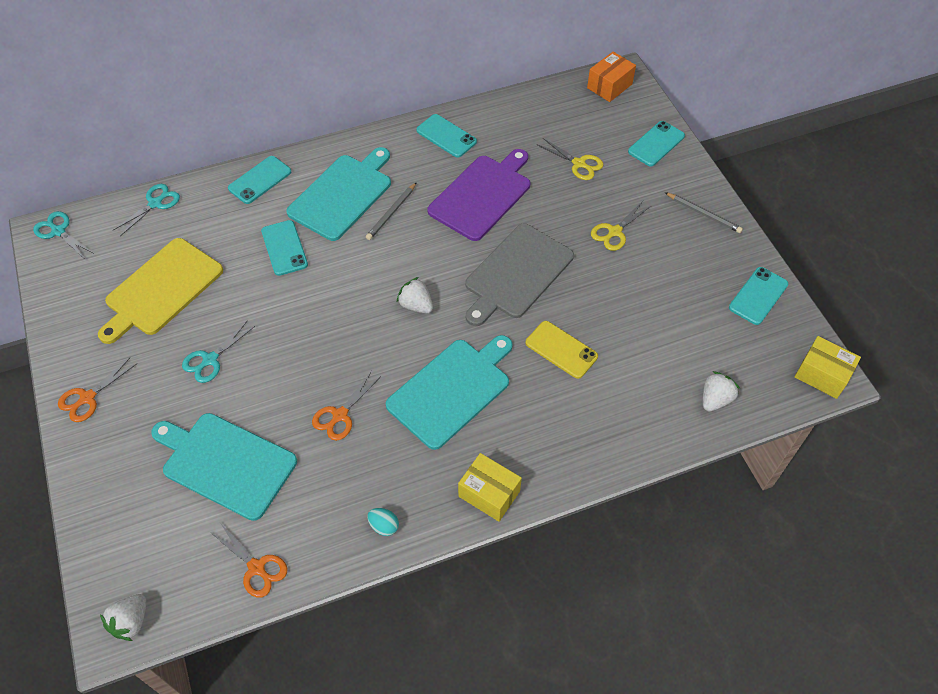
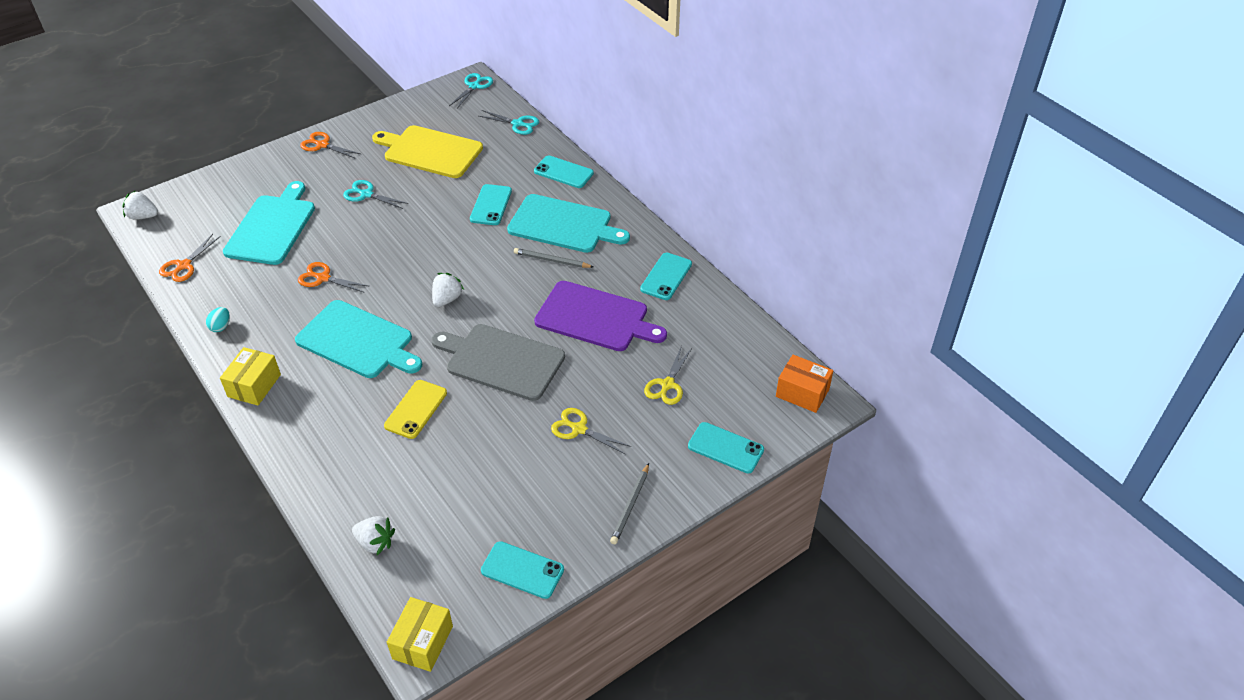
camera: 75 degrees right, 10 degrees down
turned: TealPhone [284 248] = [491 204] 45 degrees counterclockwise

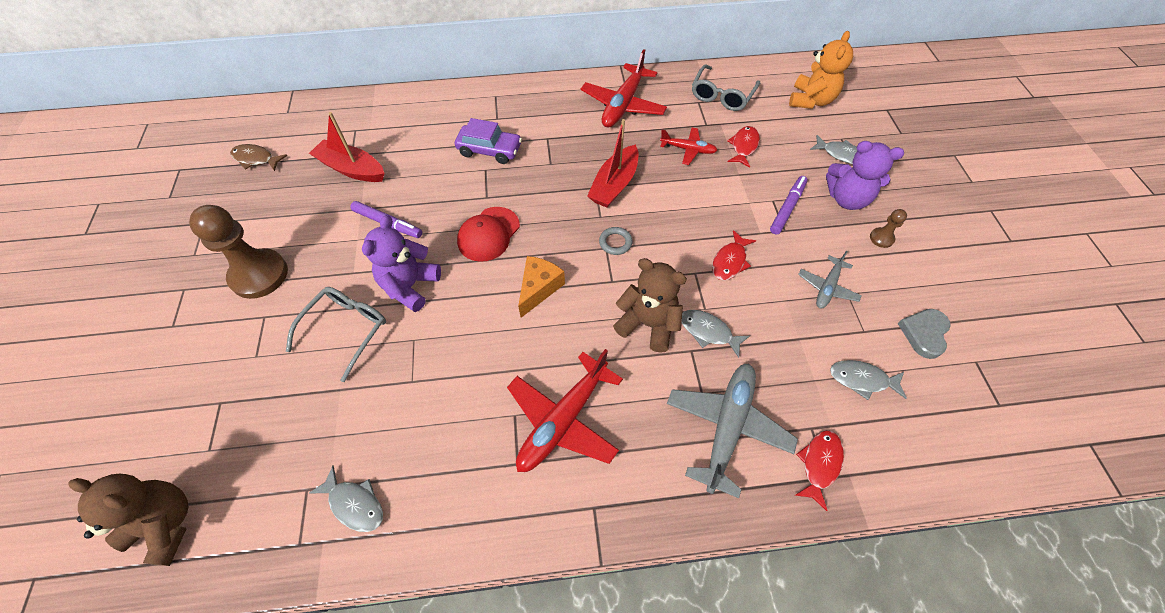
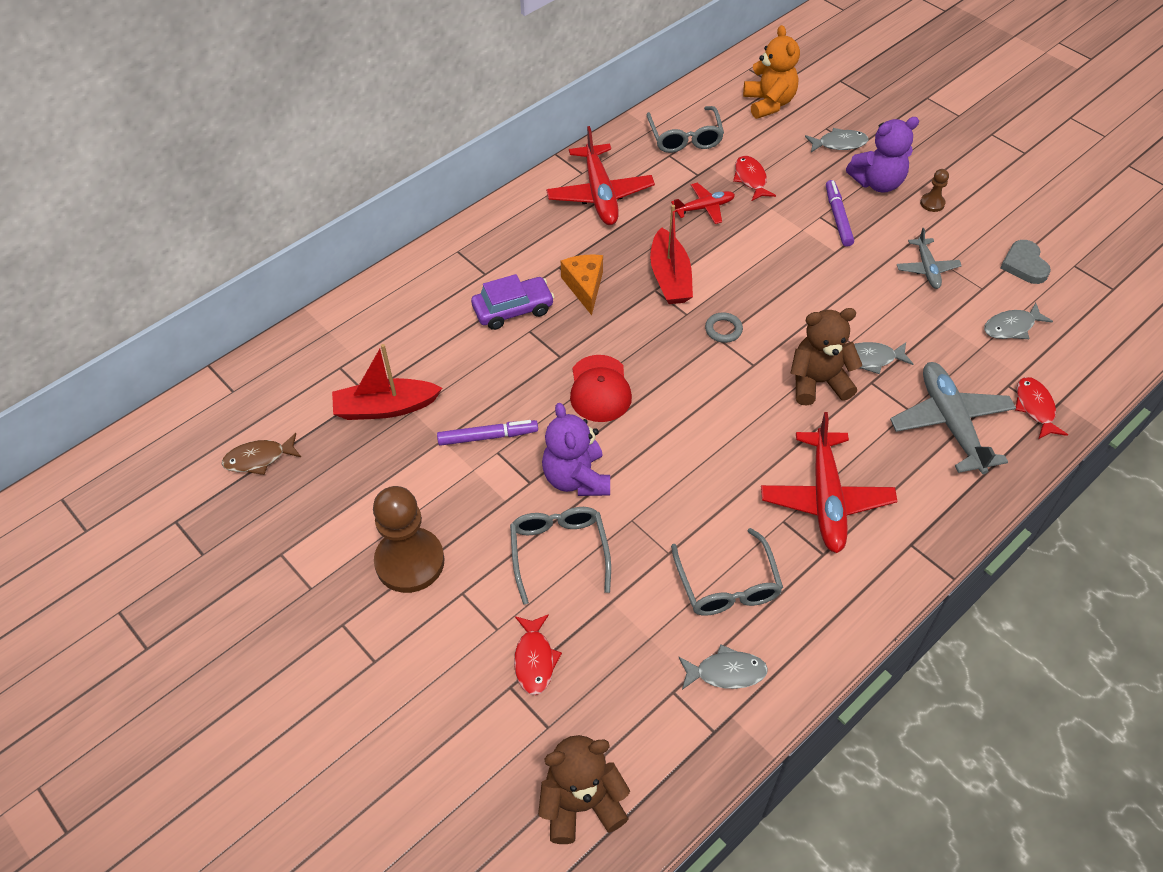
camera: 35 degrees left, 5 degrees down
added: AshGreyGlasses [727 572]
moved: OrangeCheese [541 287] to [582 285]; CrimsonFish [734 255] to [538 654]

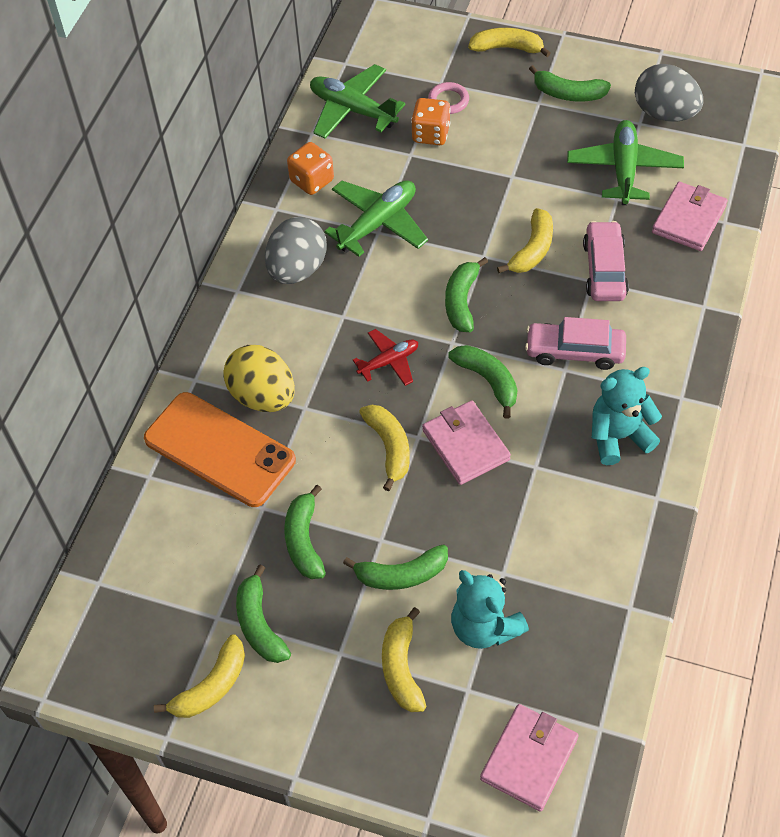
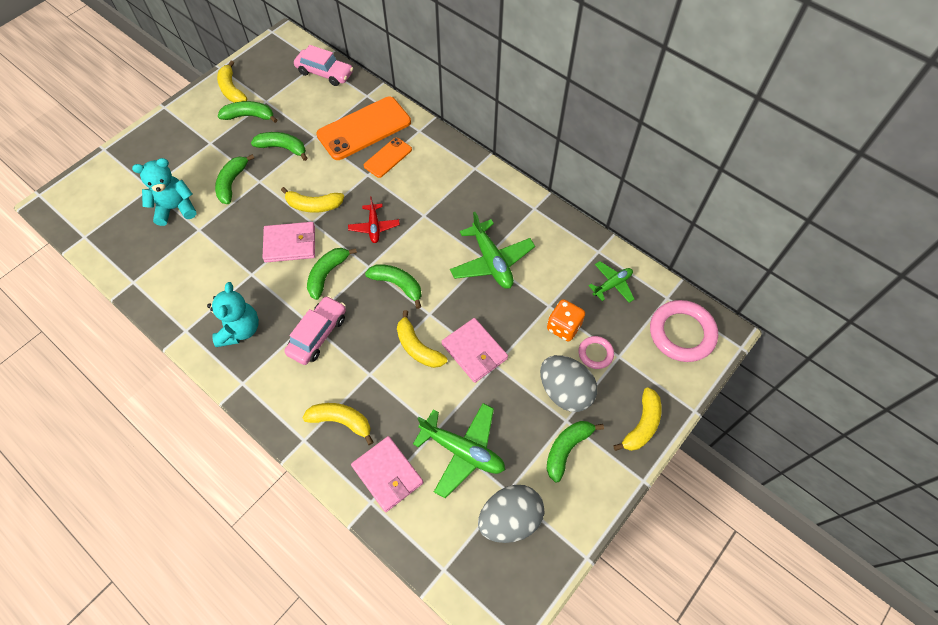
camera: 110 degrees right, 5 degrees up
removed: OrangeDice [310 168]
added: PinkTorus [684 331]
moved: AshGreyEggShape [296 250] to [568 383]; GoldenToyBanana [404 659] to [338 424]; PinkBillfold [529 758] to [474 350]; PinkCar [606 261] to [323 65]
replaced: GoldenEggShape [259 378] to OrangePhone [388 158]
turned: LeafGreenToyBanana [482 382] = [332 274] 135 degrees clockwise
resized: LeafGreenPlane [358 101] = [611 282] x0.59

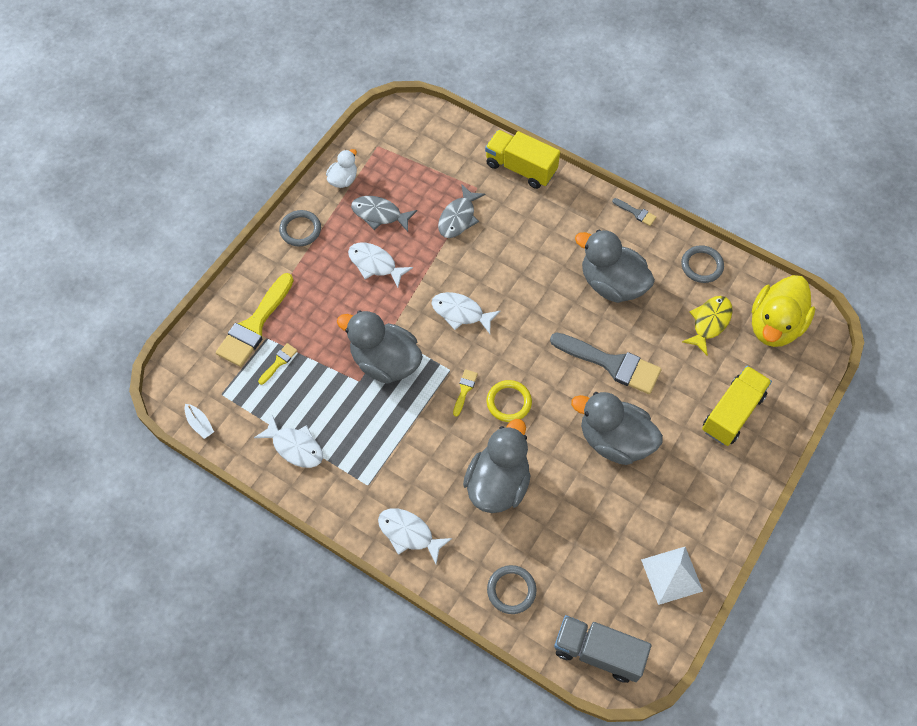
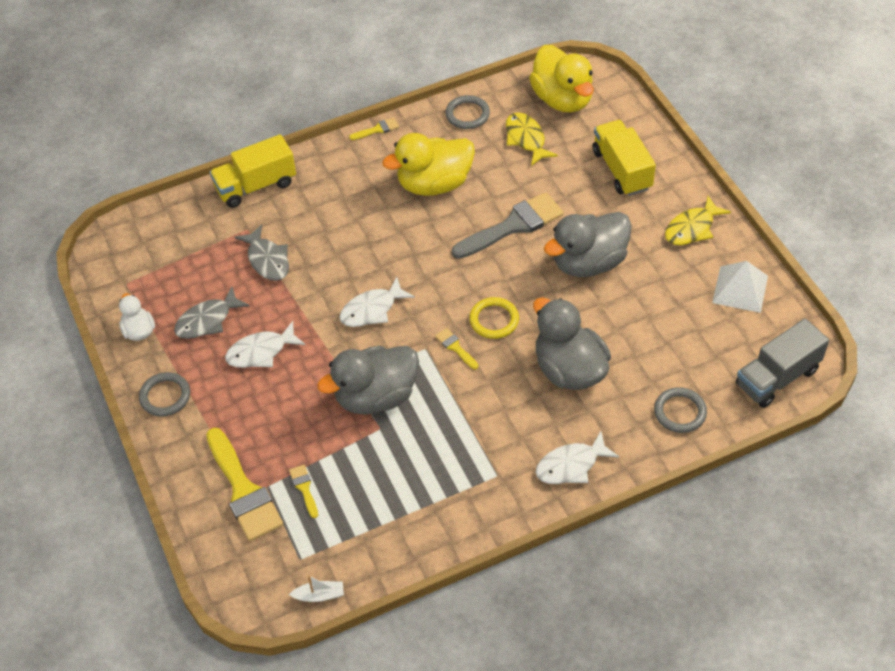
camera: 55 degrees left, 10 degrees down
removed: SnowWhiteFish [288 441]
added: GoldenFish [698 220]
recoloured: AshGreyDuck [615 266] to GoldenDuck [428 164]; AshGreyBrush [634 212] to GoldenBrush [374 129]

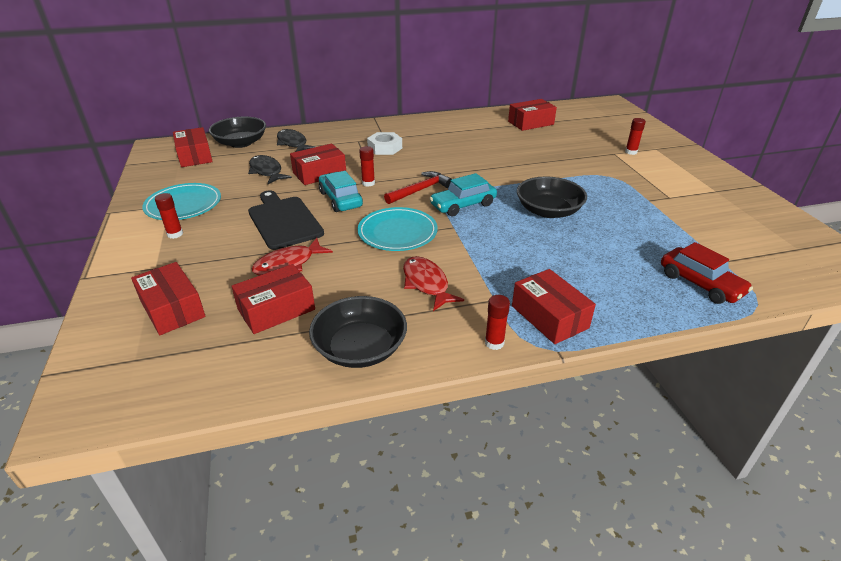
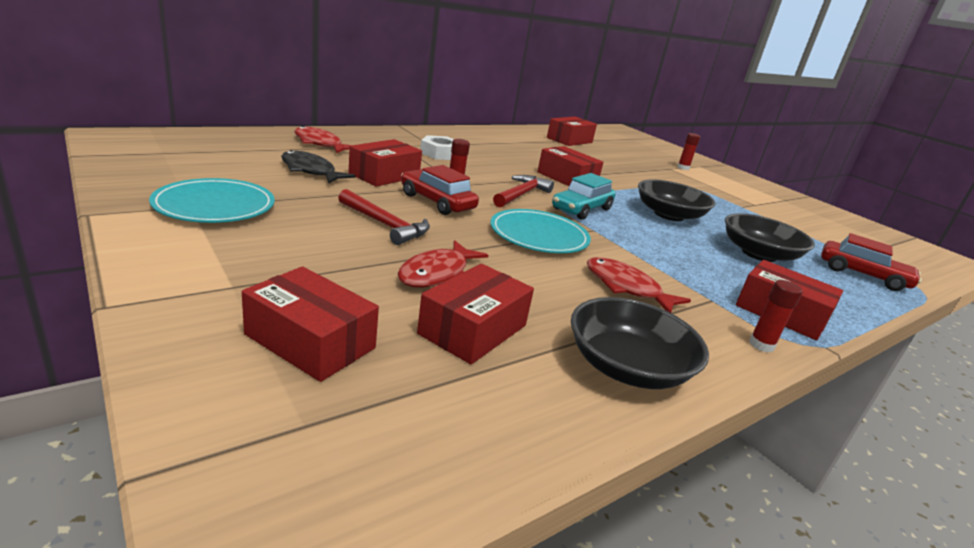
camera: 25 degrees left, 10 degrees down
removed: CrimsonGlueStick [169 216]
moved: CrimsonBox [193 147] to [570 166]; BlackBowl [237 132] to [770 237]
replaced: BlackCuttingBoard [286 220] to CrimsonCarpenter'sHammer [384 217]
recoloured: BlackFish [296 140] to CrimsonFish [322 139]; TealCar [341 191] to CrimsonCar [440 190]

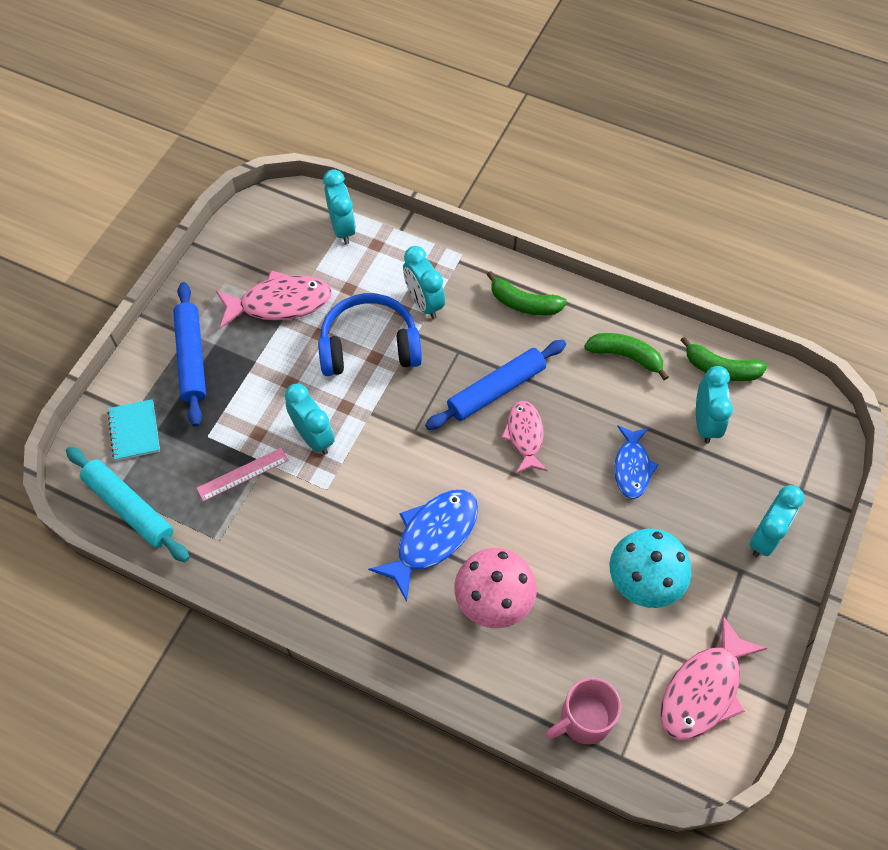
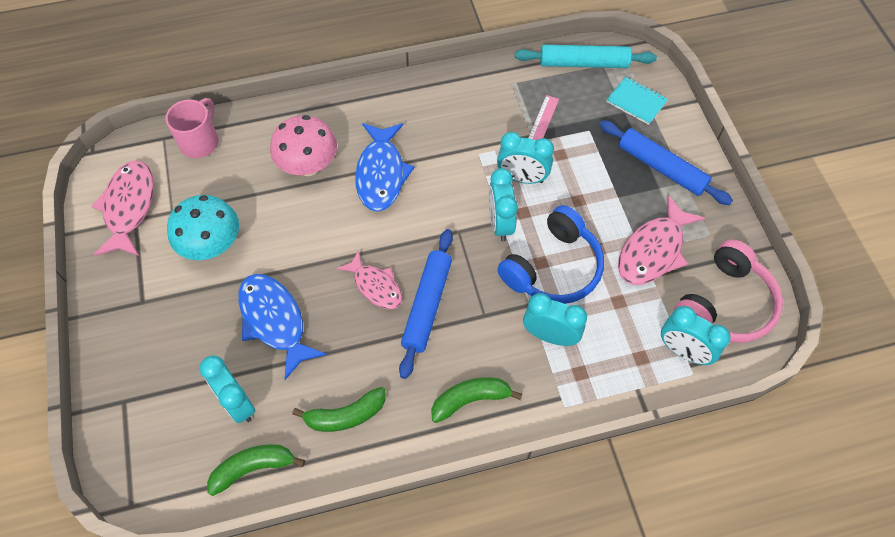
camera: 140 degrees right, 0 degrees up
added: PinkHeadset [728 291]
moved: TealBedsideClock [776 521] to [503 205]
resized: RoyalBlueFish [636 462] = [282 327] x1.53

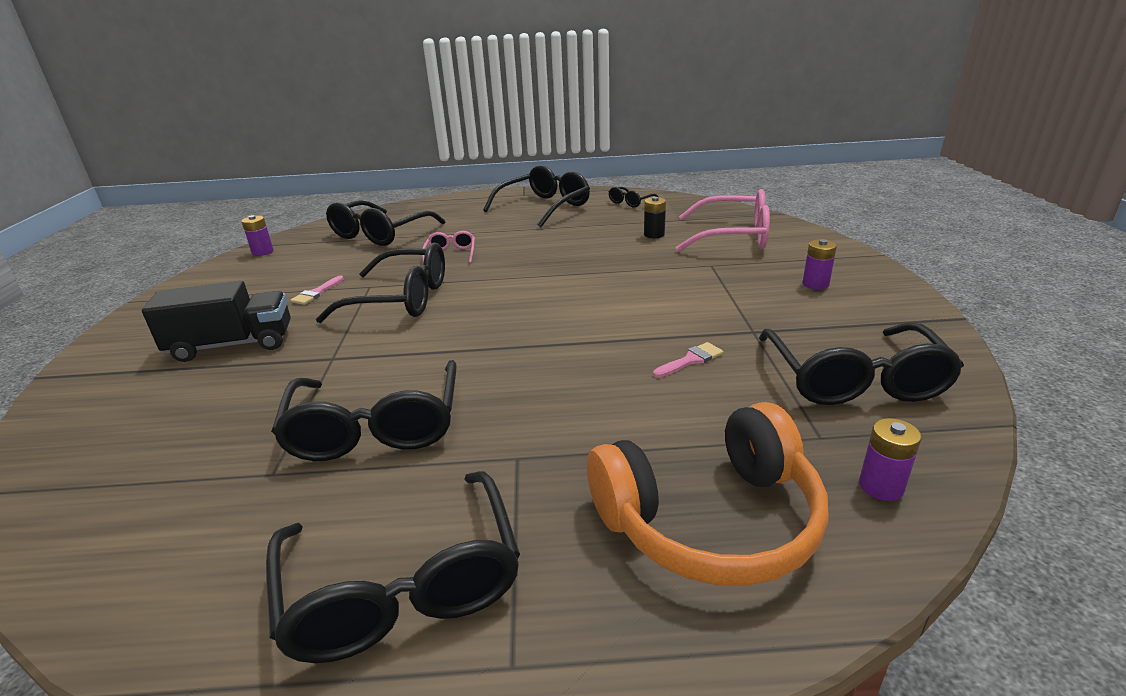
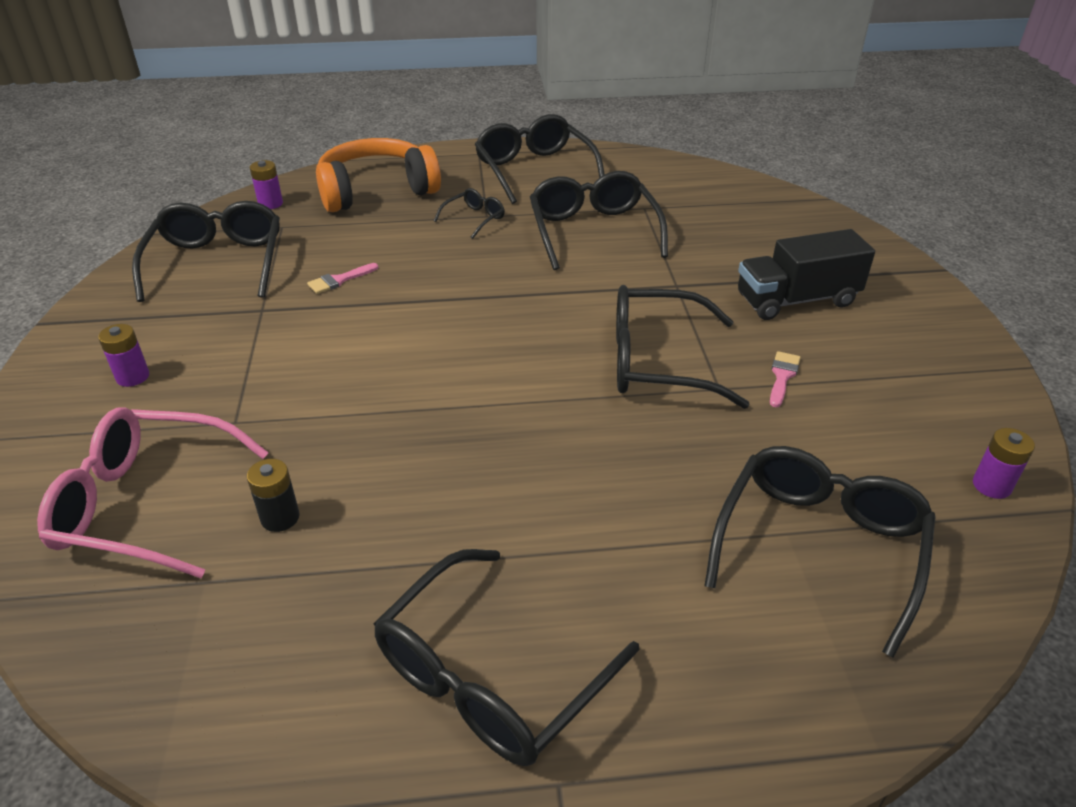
camera: 175 degrees right, 10 degrees up
removed: PinkGlasses [448 247]
moved: BlackGlasses [634 197] to [469 213]

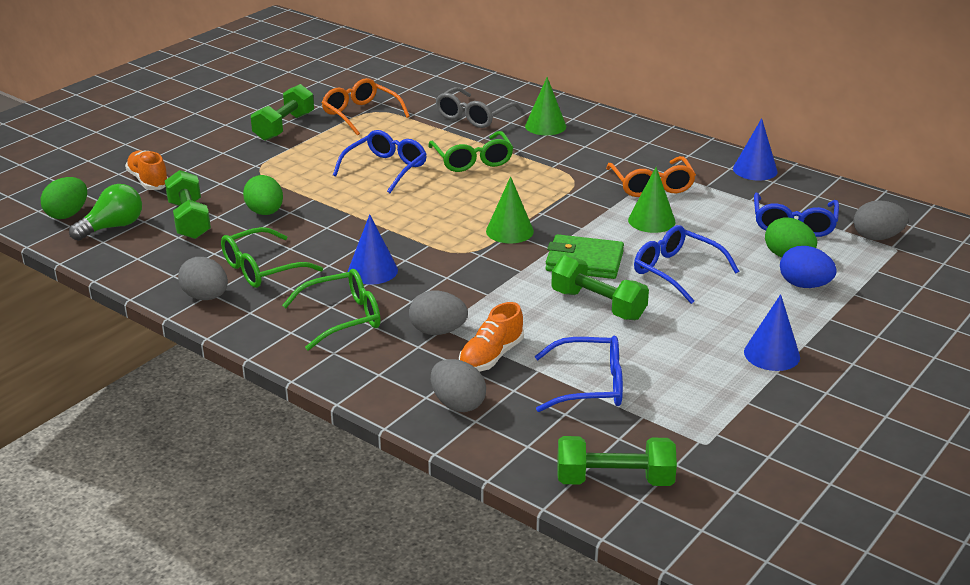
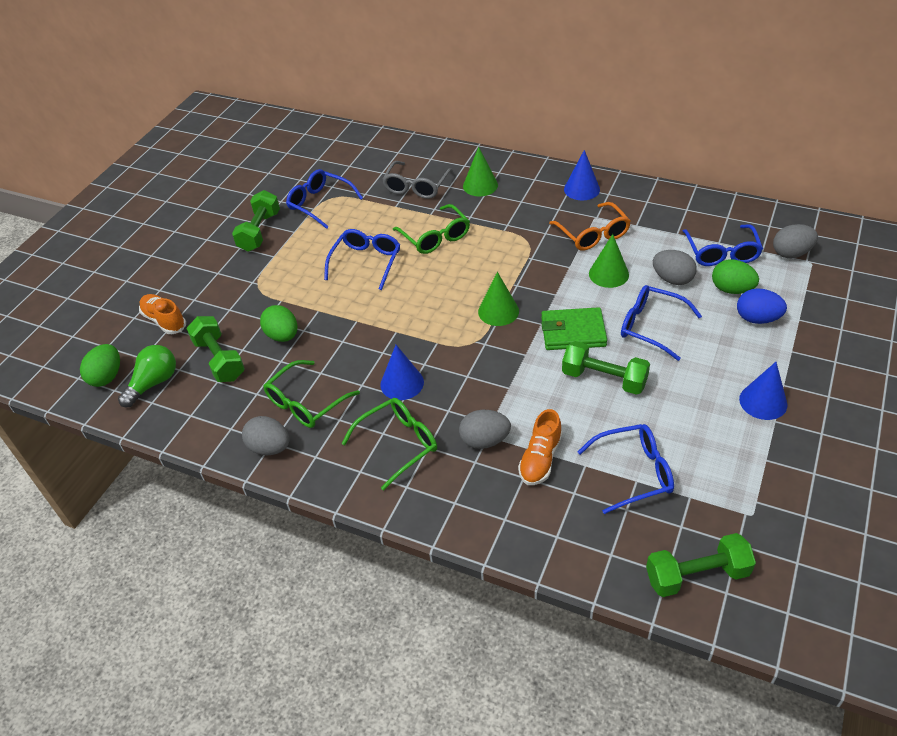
camera: 10 degrees left, 15 degrees up
moved: AshGreyEggShape [458 385] to [675 267]; RoyalBlueCone [755 149] to [582 175]
recoloured: OrangeGlasses [366 107] to RoyalBlueGlasses [324 199]

